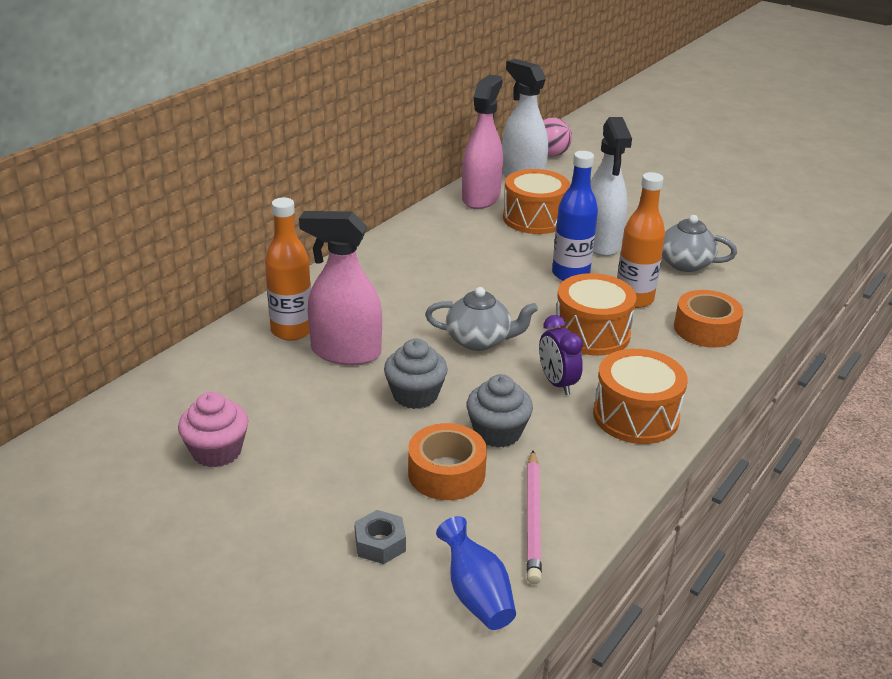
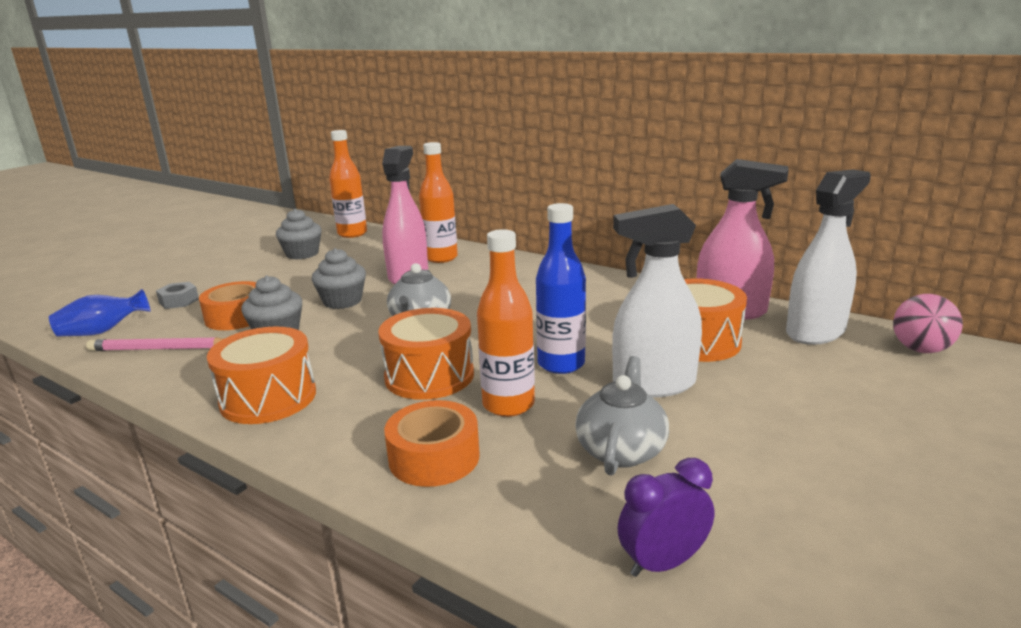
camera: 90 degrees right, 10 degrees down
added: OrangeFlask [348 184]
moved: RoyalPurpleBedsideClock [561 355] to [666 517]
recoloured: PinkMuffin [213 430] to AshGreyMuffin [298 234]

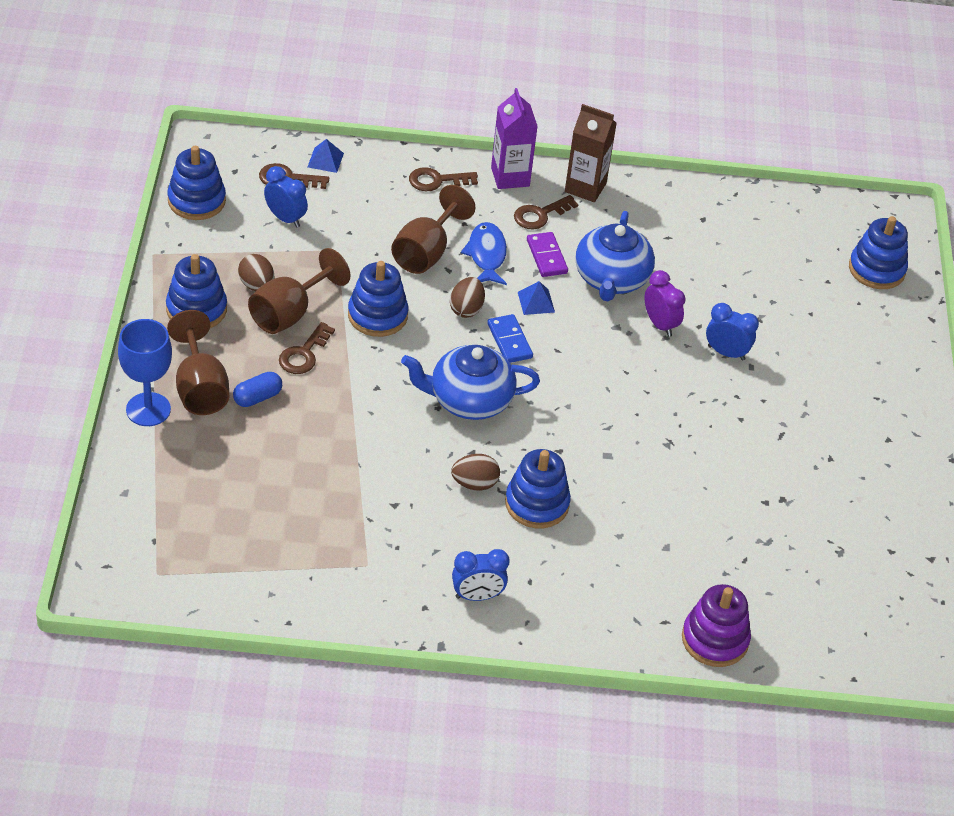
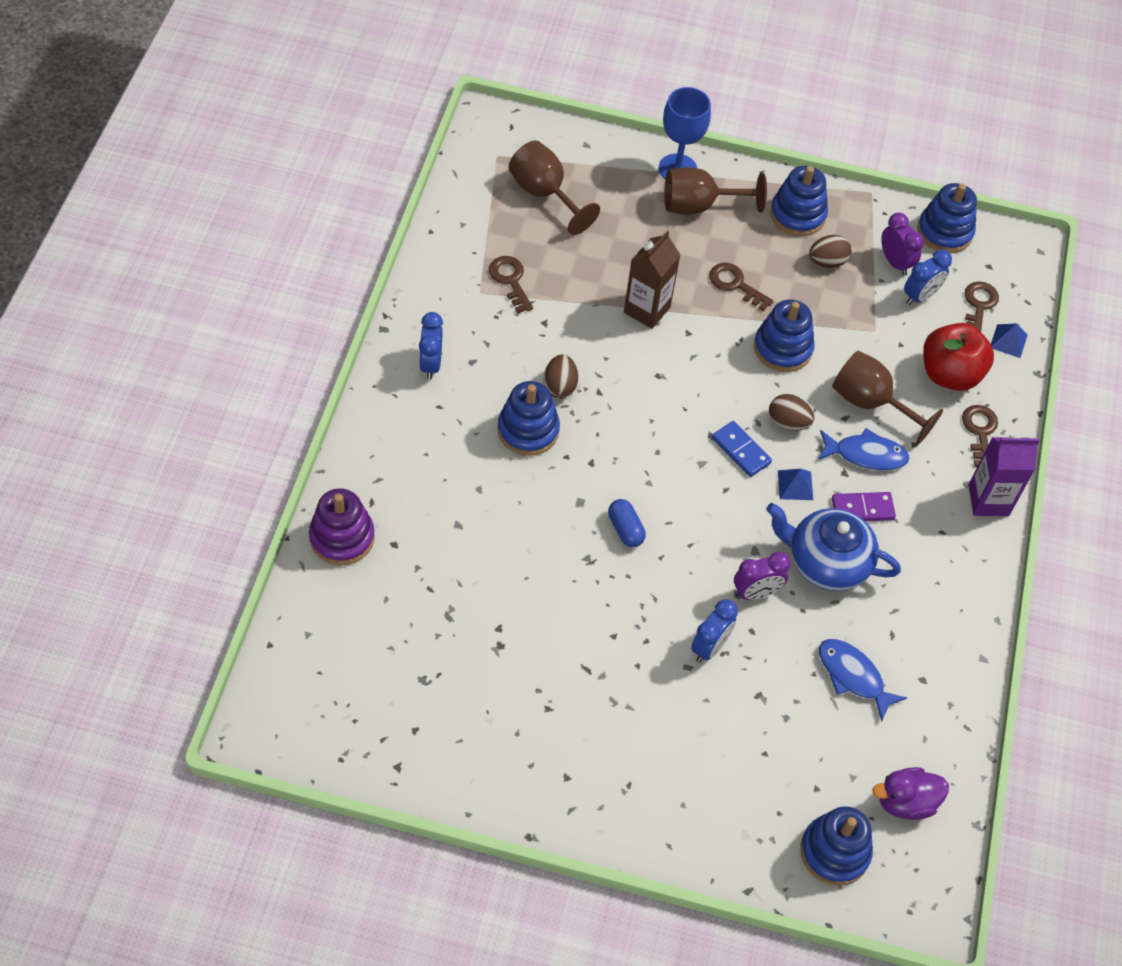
camera: 100 degrees right, 10 degrees up
removed: RoyalBlueChinaTeapot [470 382]
added: RoyalBlueFish [863 680]; RoyalPurpleDuck [910 793]; RoyalPurpleBedsideClock [902 244]; CrimsonApple [958 357]
moved: RoyalBluePillShape [257 389] to [627 523]; BrownWineGlass [299 291] to [554 187]; BrownDoorKey [546 212] to [511 284]; BrownCarton [591 153] to [652 279]
turned: RoyalBlueDominoPiece [510 338] = [742 449] 60 degrees clockwise

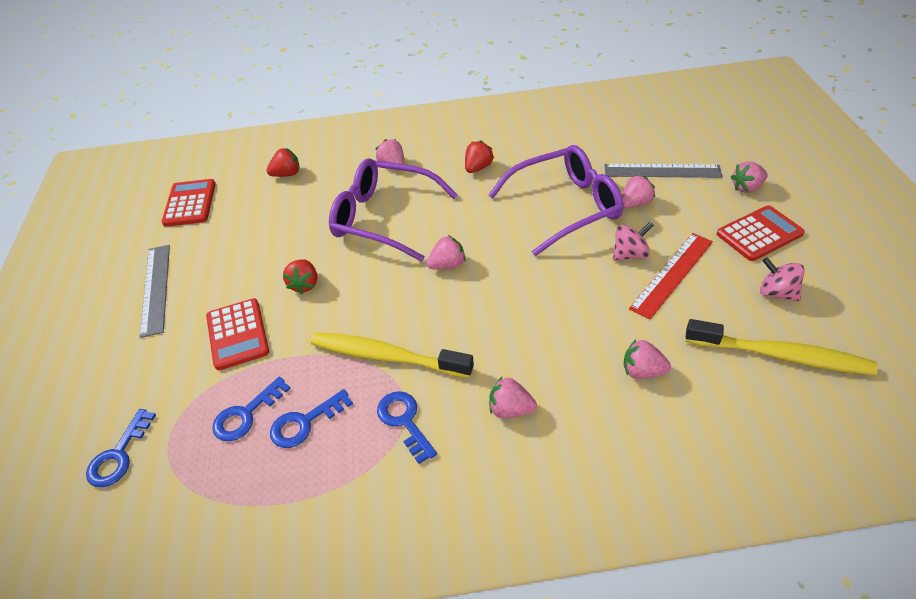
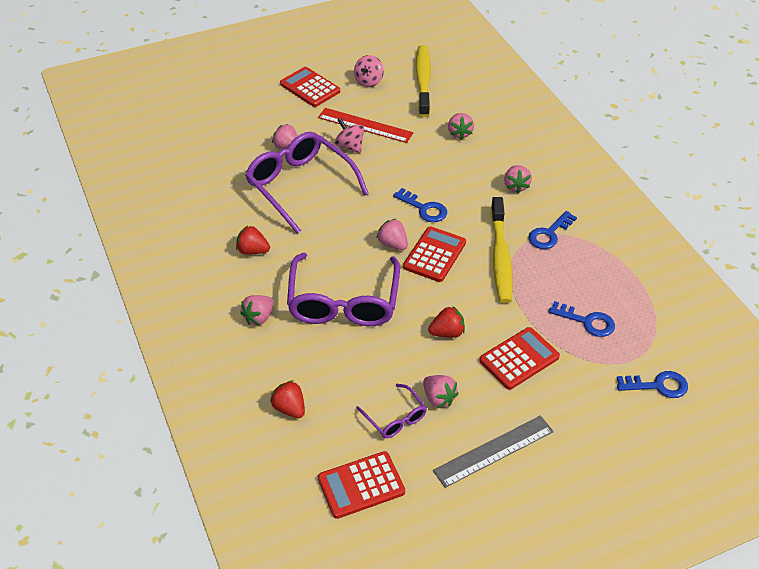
camera: 110 degrees left, 0 degrees up
removed: AshGreyRuler [664 171]
added: RoyalPurpleGlasses [391 411]; CrimsonCalculator [434 254]
moved: RoyalBlueDoorKey [311 418] to [420 205]; PinkToyStrawberry [749 177] to [441 391]

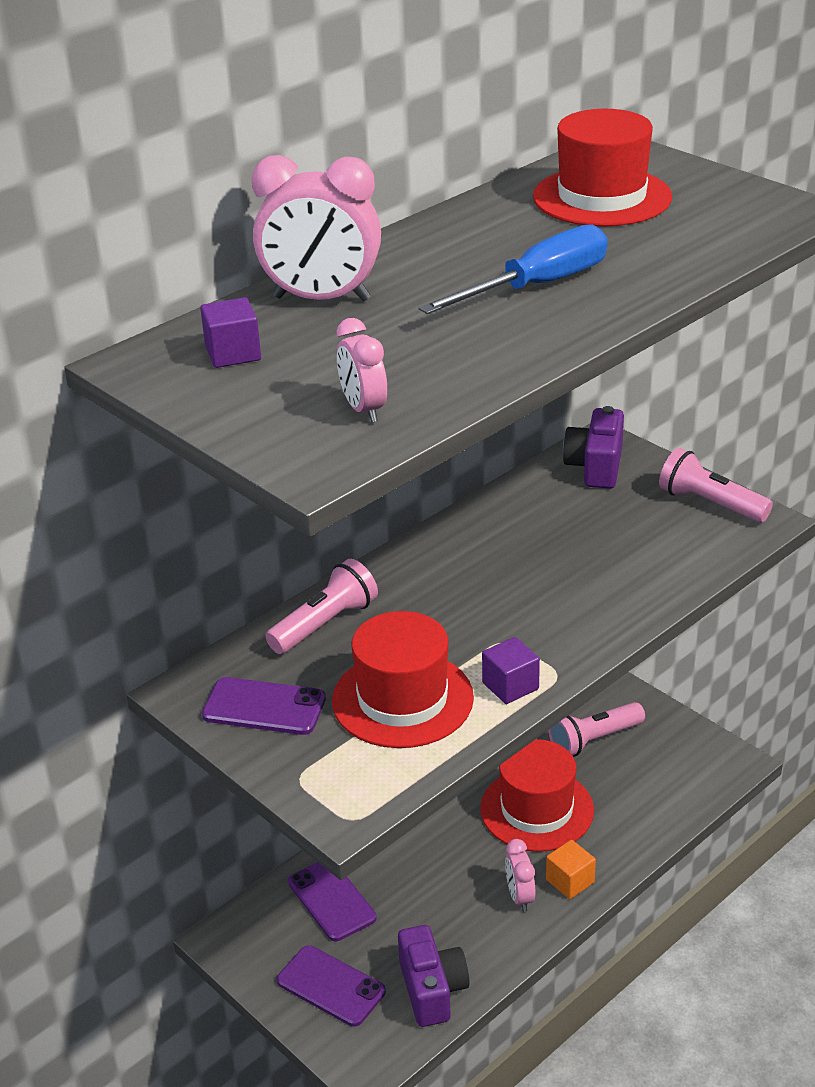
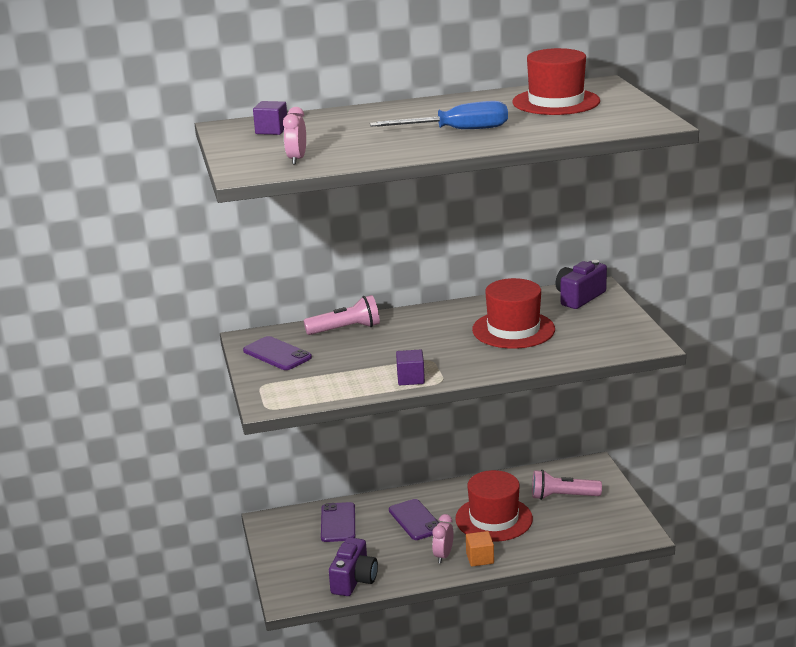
camera: 30 degrees right, 10 degrees down
removed: PinkBedsideClock [316 228]; PinkPocketTorch [716 485]
moved: RoyalPurplePhone [331 986] to [414 519]; CrimsonHat [403 679] to [513 313]

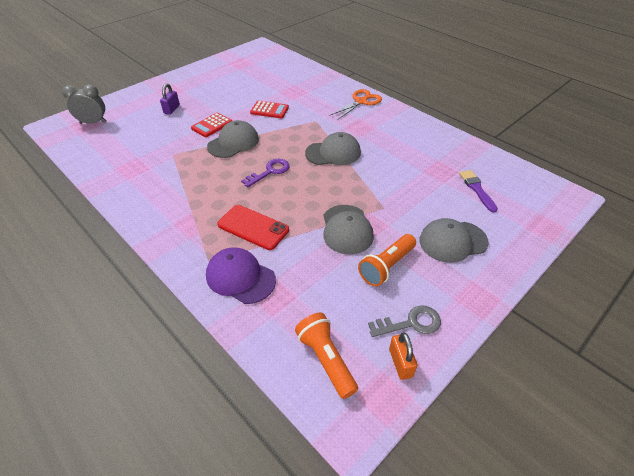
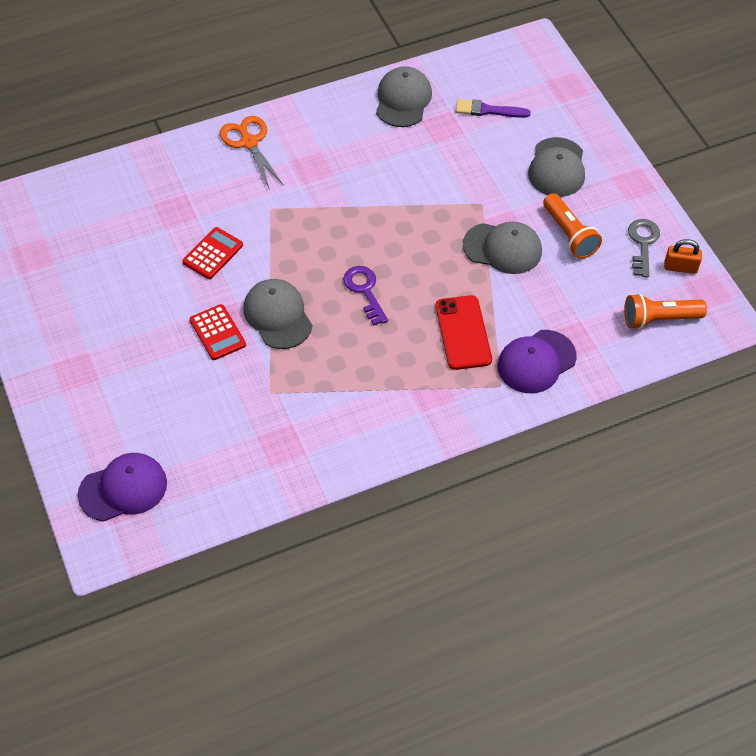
camera: 70 degrees left, 10 degrees up
removed: RoyalPurpleLock [170 99]
moved: AshGreyBaseballCap [333 148] to [404 96]
replaced: AshGreyBedsideClock [84 104] to RoyalPurpleBaseballCap [122 487]
turned: CrimsonPhone [253 227] = [463 332] 60 degrees counterclockwise

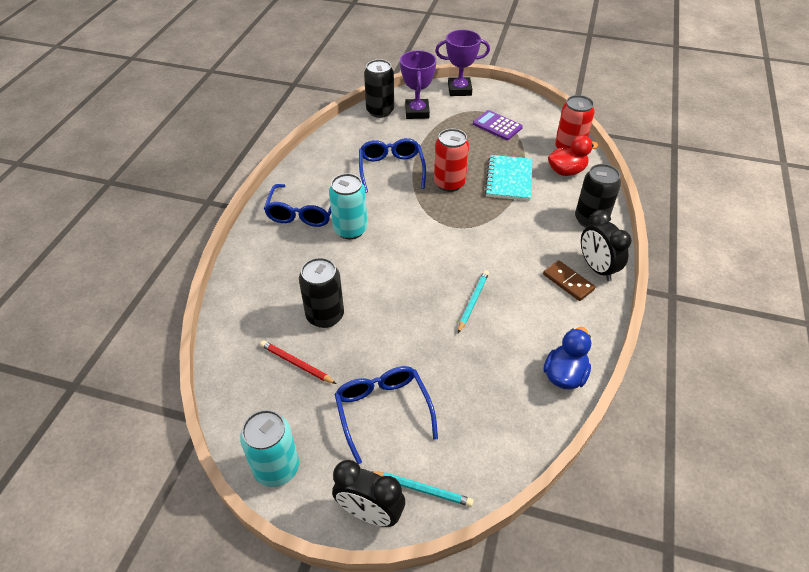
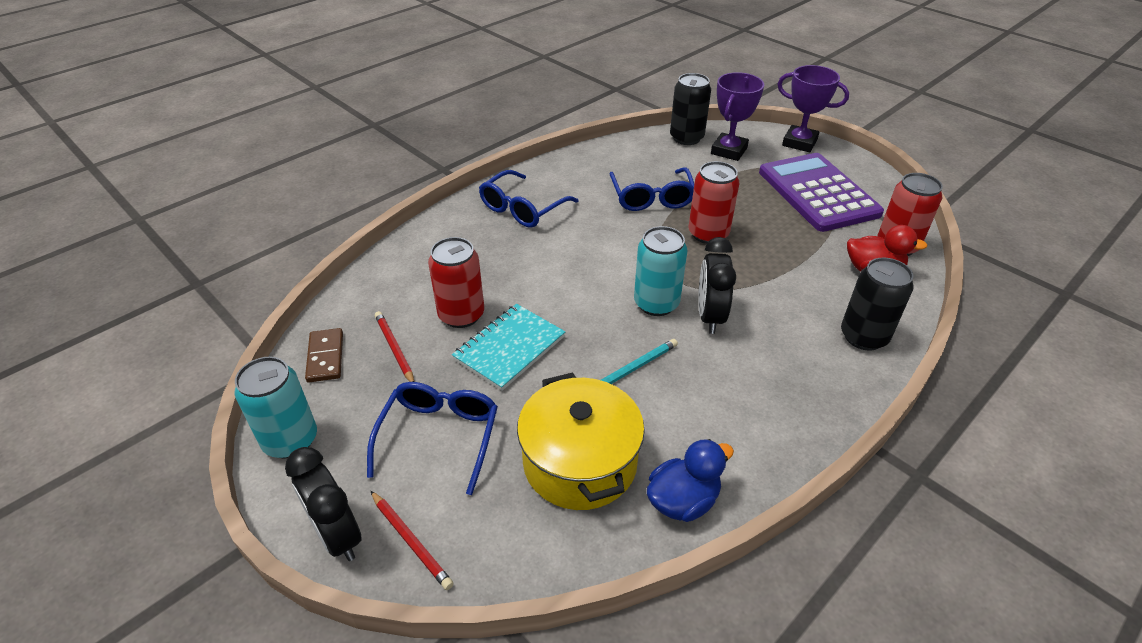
camera: 30 degrees right, 5 degrees down
added: GoldenCookingPot [581 441]
moved: TealSodaCan [348 206] to [661 271]; TealNotebook [508 178] to [508 347]; BrownDominoPiece [569 280] to [324 355]; BlackBedsideClock [606 246] to [717 285]
recoloured: BlackSodaCan [321 293] to CrimsonSodaCan [456 282]; TealWoodenPencil [422 489] to CrimsonWoodenPencil [412 540]
turned: RoyalBlueGlasses [392 165] = [651 189] 150 degrees clockwise
resized: RoyalPurpleCalculator [498 125] = [821 192] x1.97

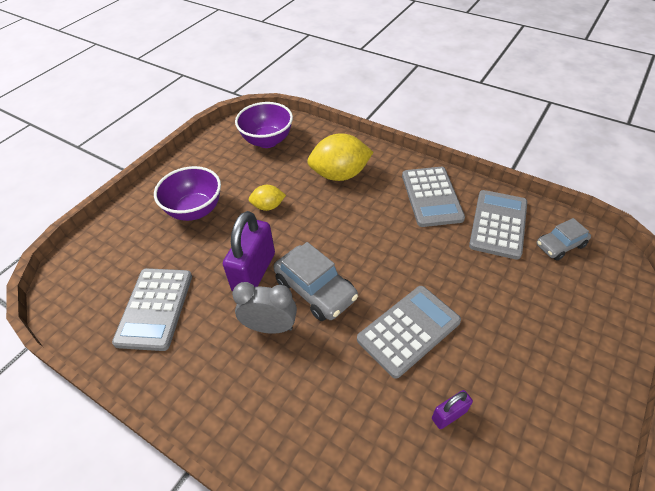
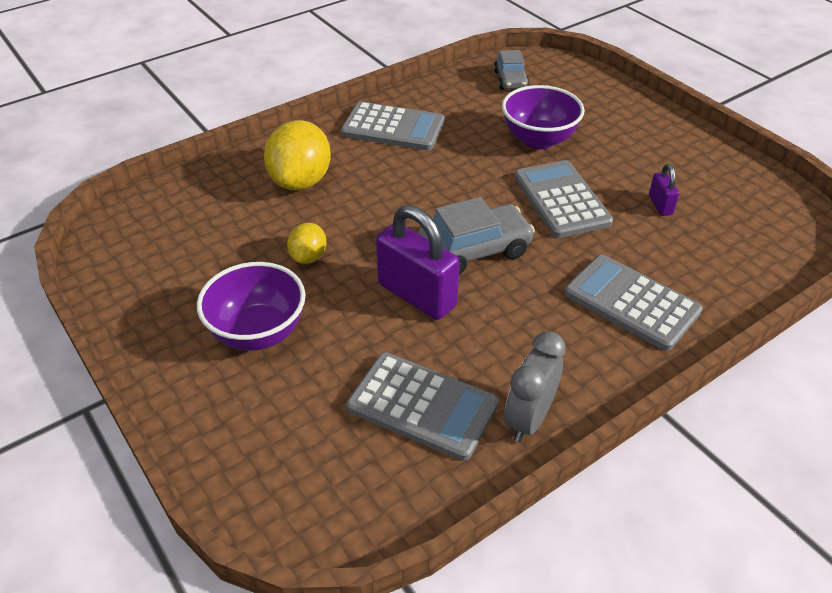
camera: 70 degrees left, 5 degrees down
moved: AshGreyBedsideClock [264 308] to [535 386]; RoyalPurpleBowl [264 125] to [543 117]; AshGreyCalculator [498 225] to [633 303]

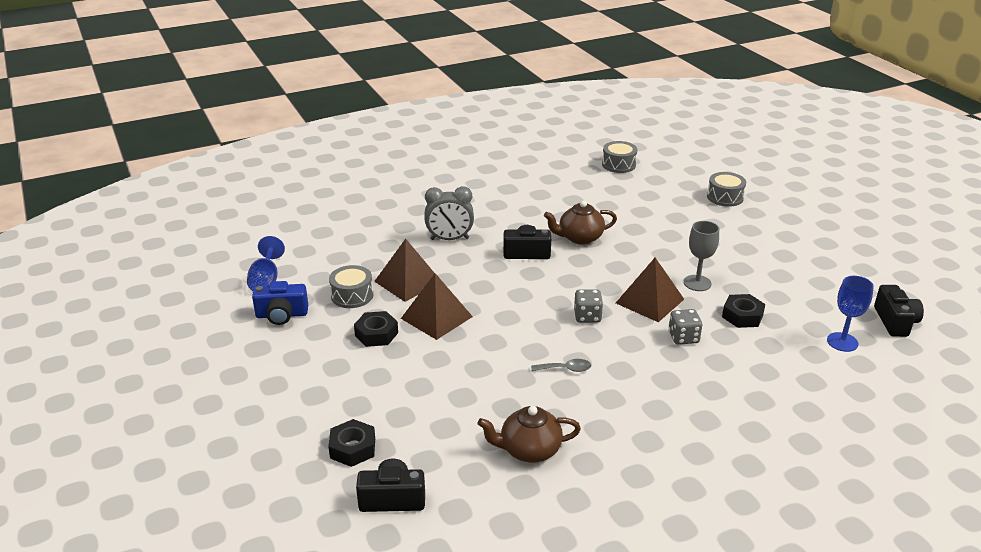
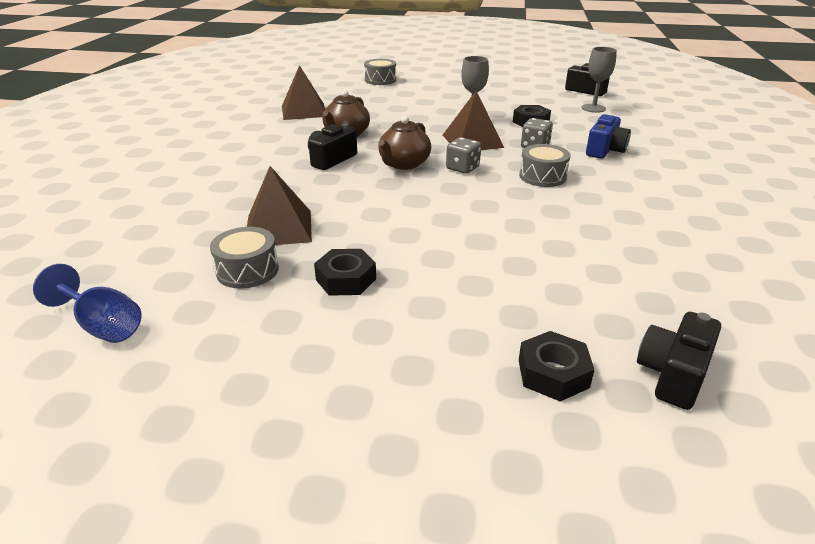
camera: 55 degrees left, 0 degrees up
removed: AshGreyBedsideClock [449 213]; AshGreySpoon [561 365]
moved: RoyalBlueCompactCamera [280 303] to [608 136]; BrownPyramidShape [437 306] to [303 92]; BrownChinaTeapot [529 434] to [404 143]; AshGreySnareDrum [619 157] to [544 165]
recoloured: RoyalBlueWineGlass [850 314] to AshGreyWineGlass [599 80]

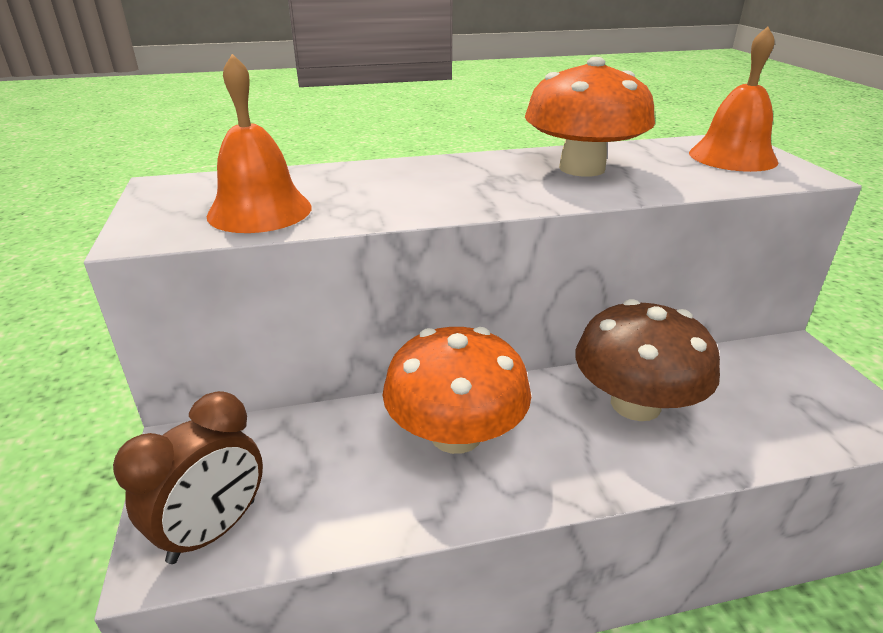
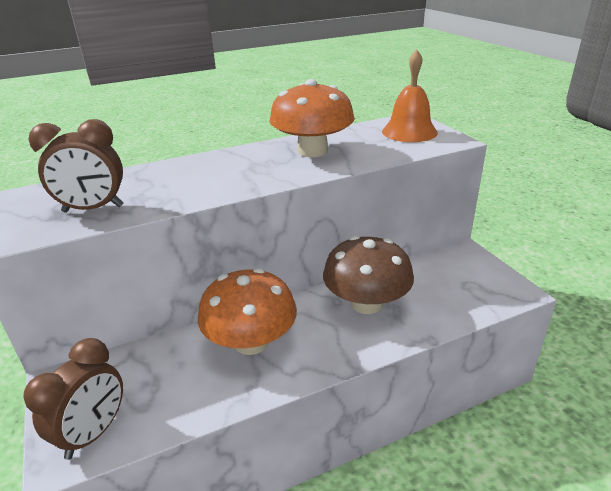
camera: 10 degrees left, 0 degrees up
replaced: OrangeSchoolBell [259 143] to BrownBedsideClock [75 166]

